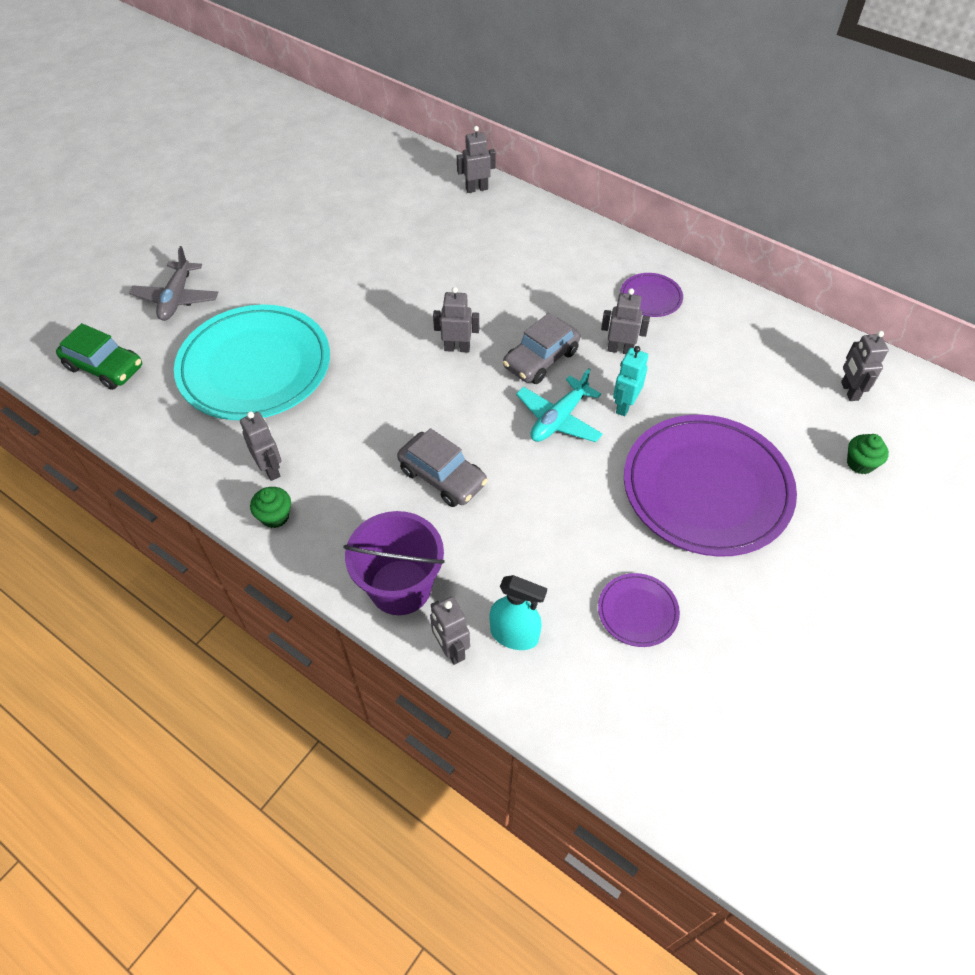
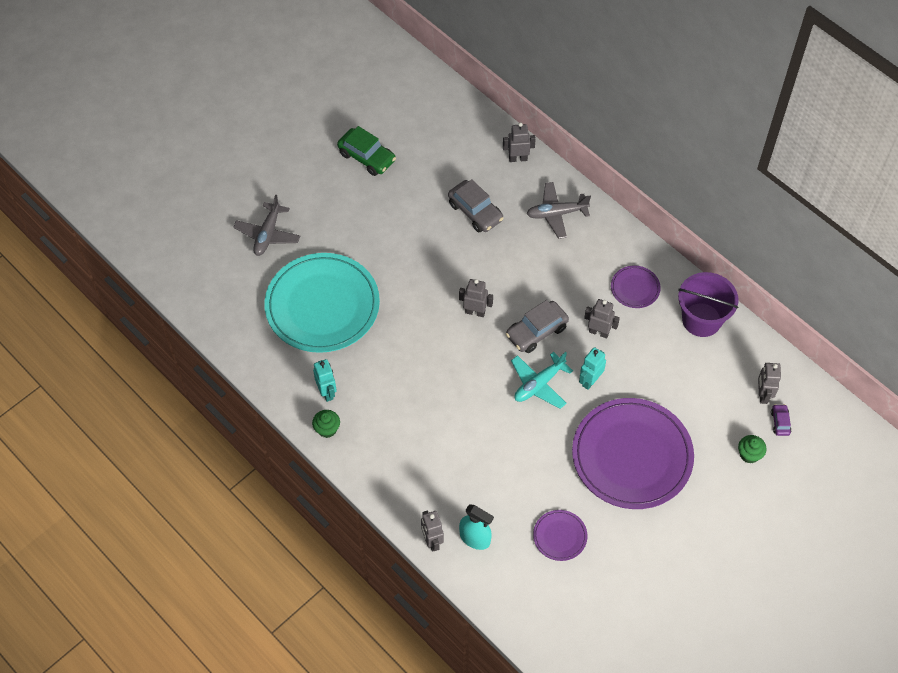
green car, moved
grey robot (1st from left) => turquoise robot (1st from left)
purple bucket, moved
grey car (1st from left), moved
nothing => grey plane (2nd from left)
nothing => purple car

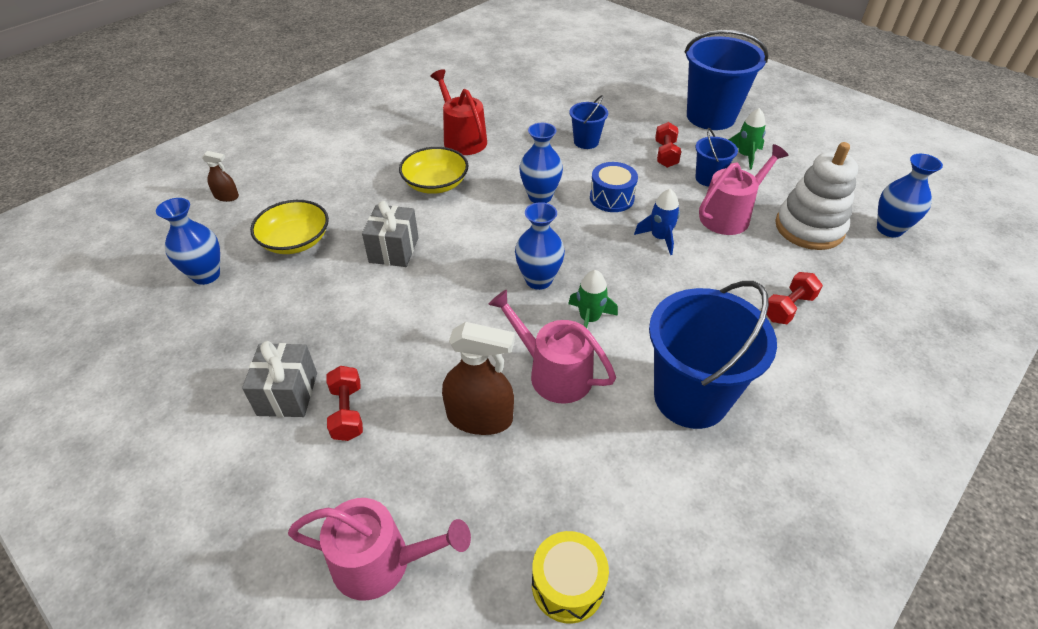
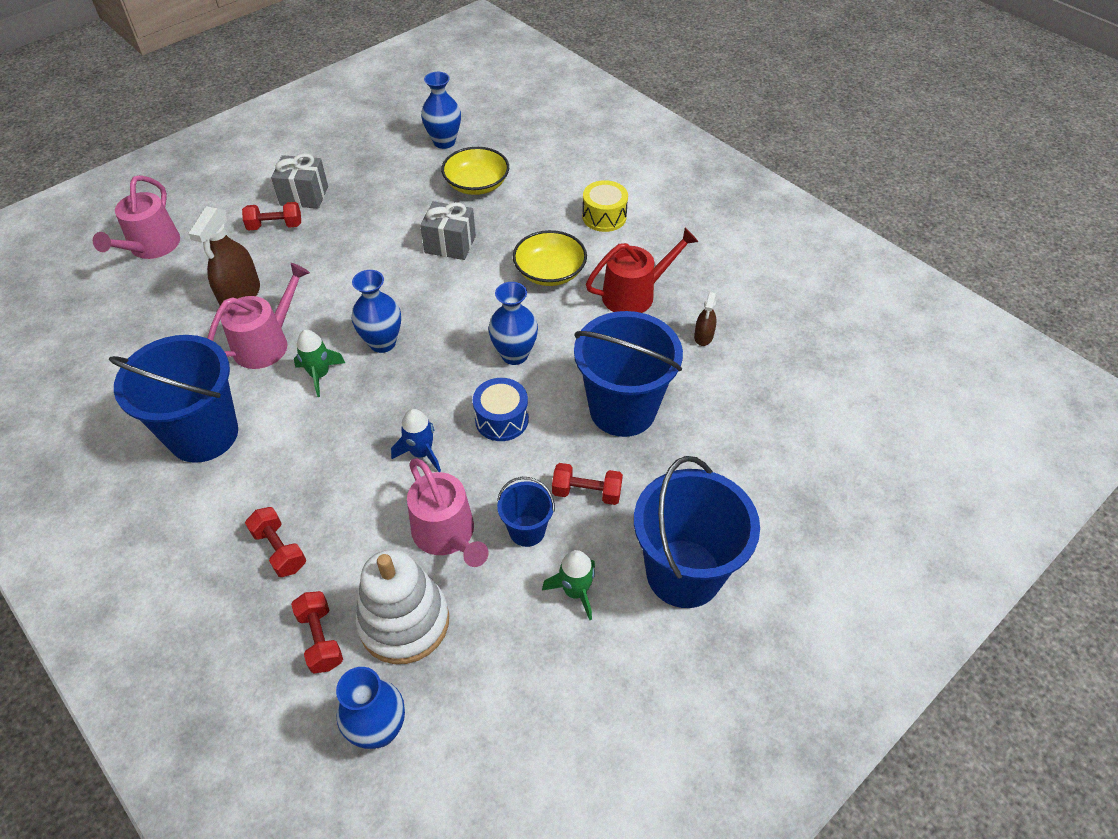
brown spray bottle (1st from left in the first image) => brown spray bottle (2nd from left), moved
yellow drum, moved
blue bucket (1st from left in the first image) => blue bucket (3rd from left), x2.03
nothing => red dumbbell (3rd from left)

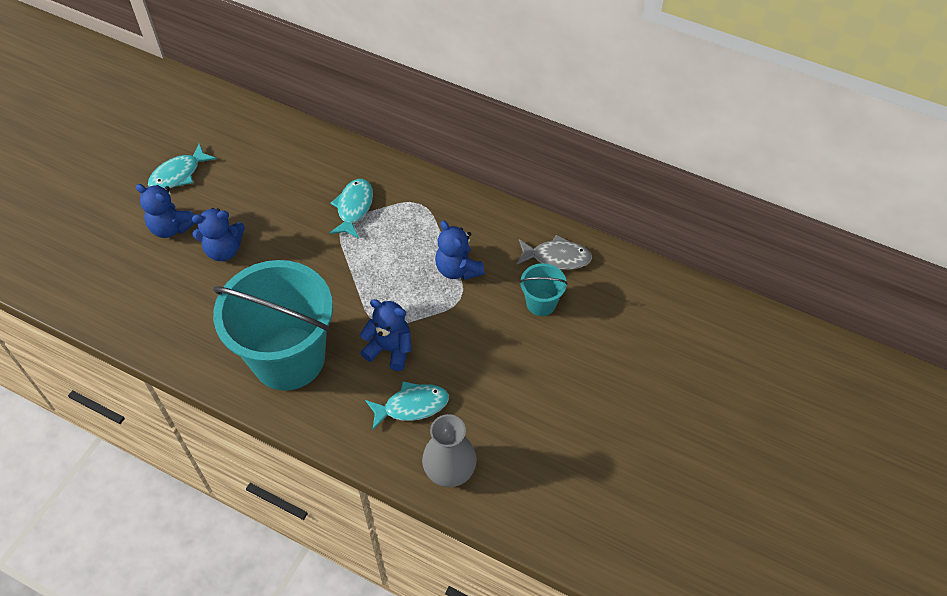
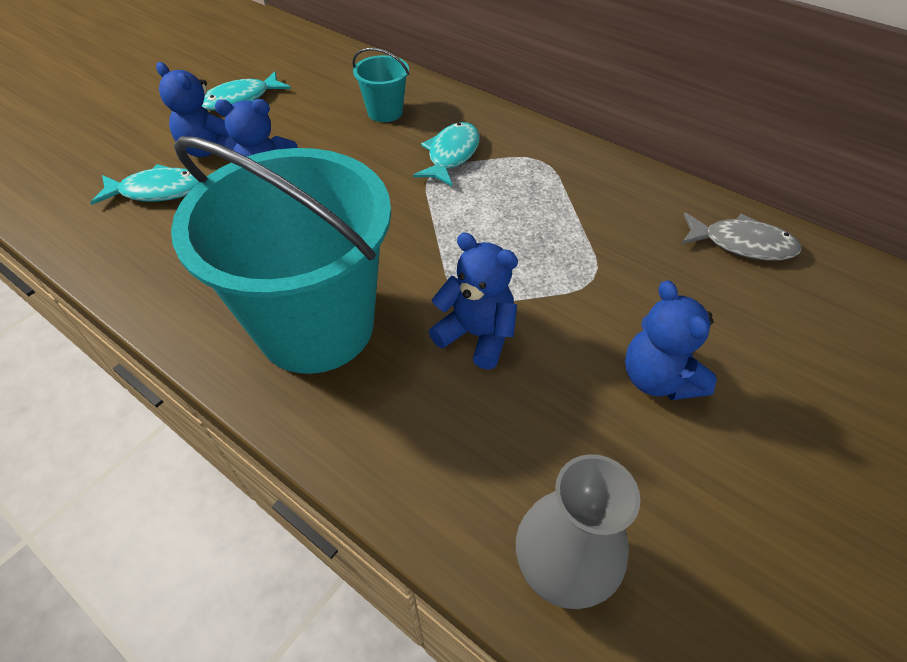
turquoise fish (3rd from left in the first image) => turquoise fish (1st from left), moved
blue teddy bear (4th from left), moved
turquoise bucket (2nd from left), moved

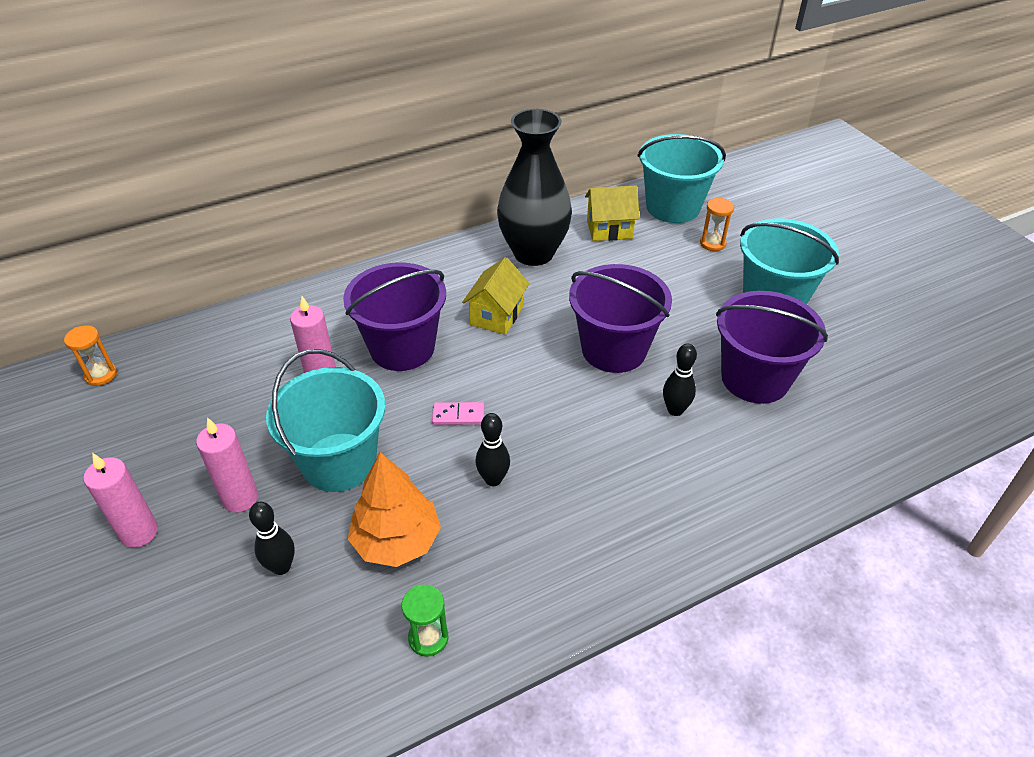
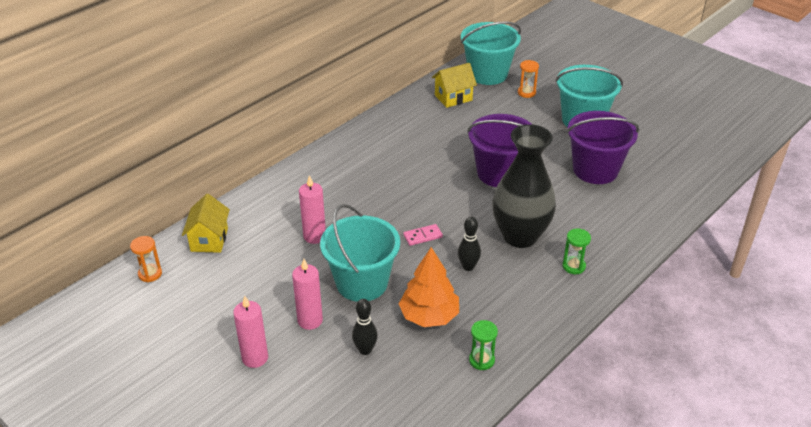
purple bucket (1st from left) => nothing
yellow house (1st from left), moved
black vase, moved
black bowling pin (3rd from left) => nothing
nothing => green hourglass (2nd from left)

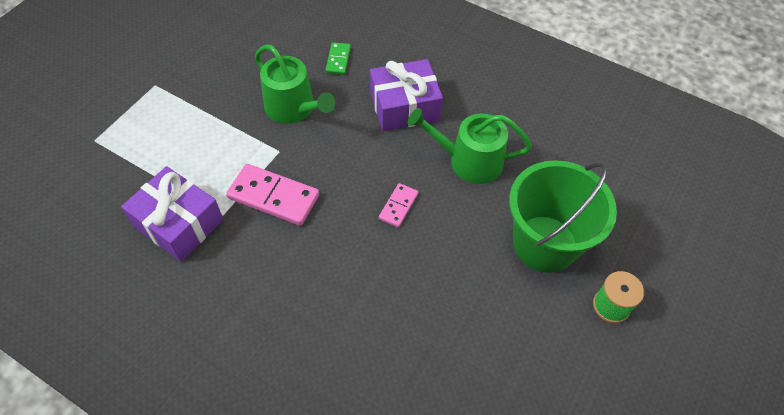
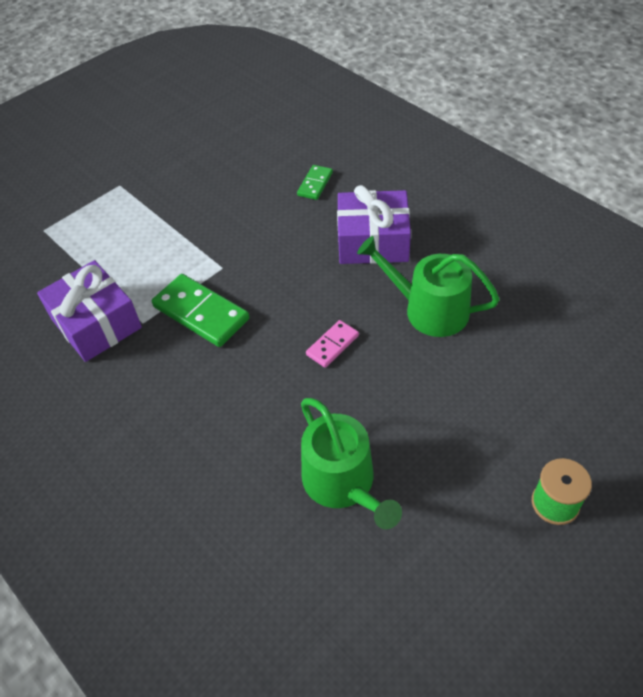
pink domino (1st from left) => green domino (1st from left)
green watering can (1st from left), moved
green bucket => nothing

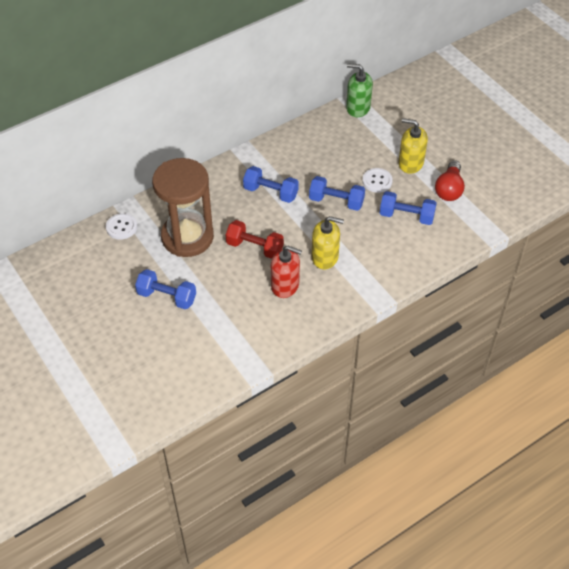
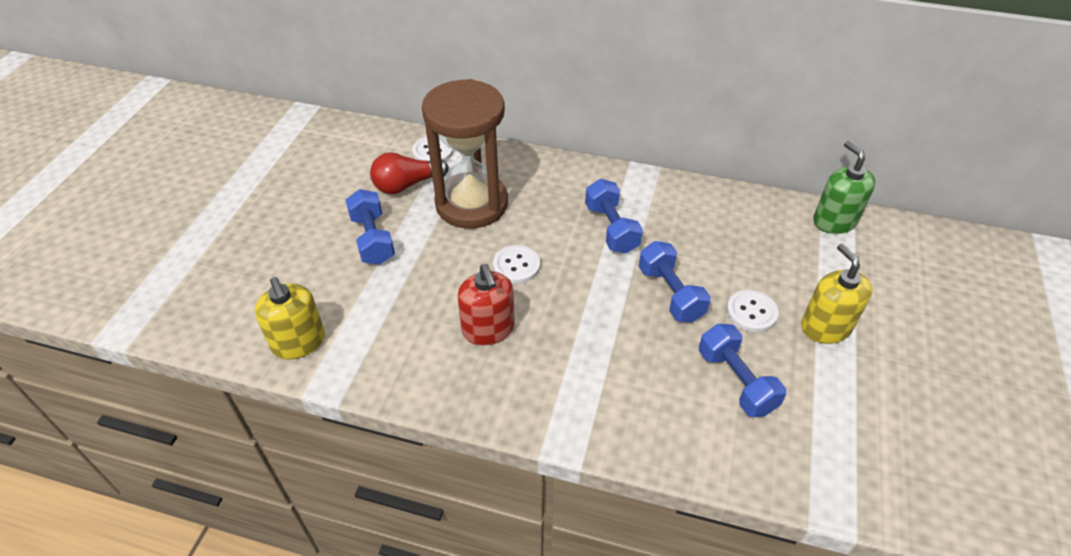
red dumbbell => white button (2nd from left)
yellow soap dispenser (1st from left), moved
red light bulb, moved

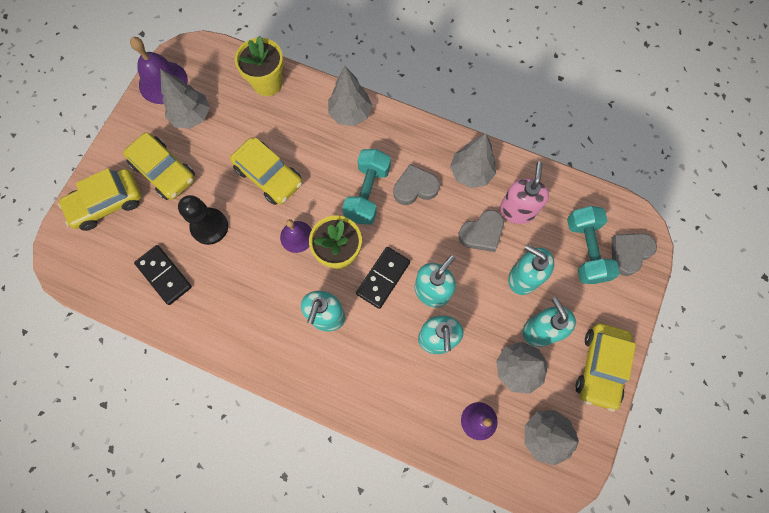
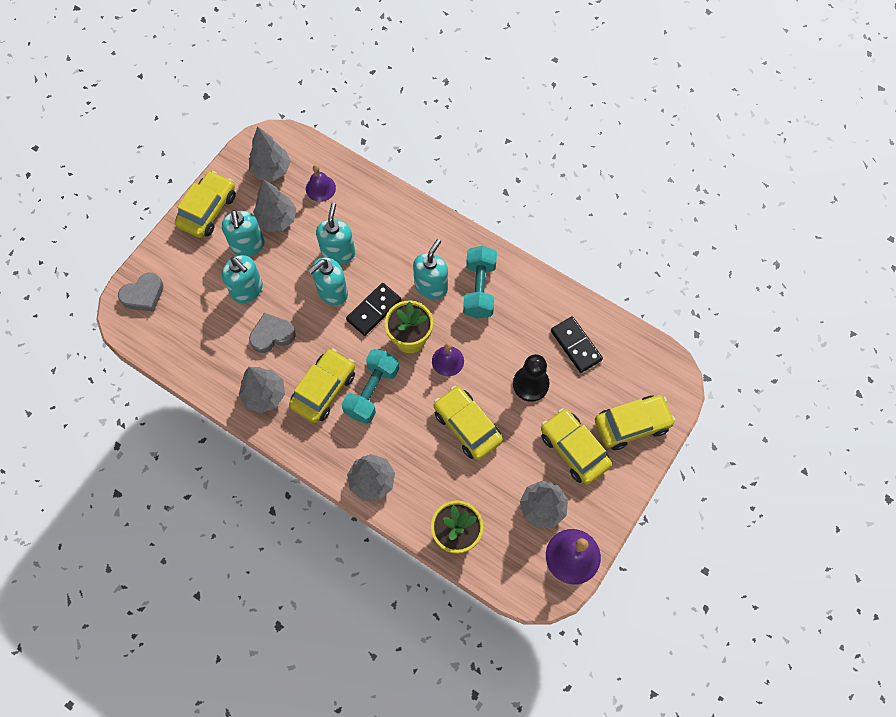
grey heart (1st from left) => yellow car (2nd from left)
pink soap dispenser => nothing
turquoise dumbbell (2nd from left), moved

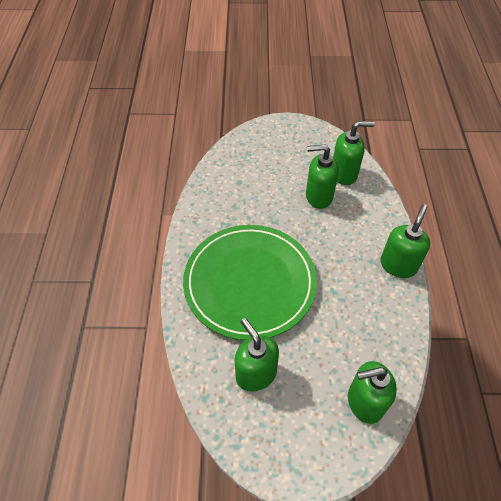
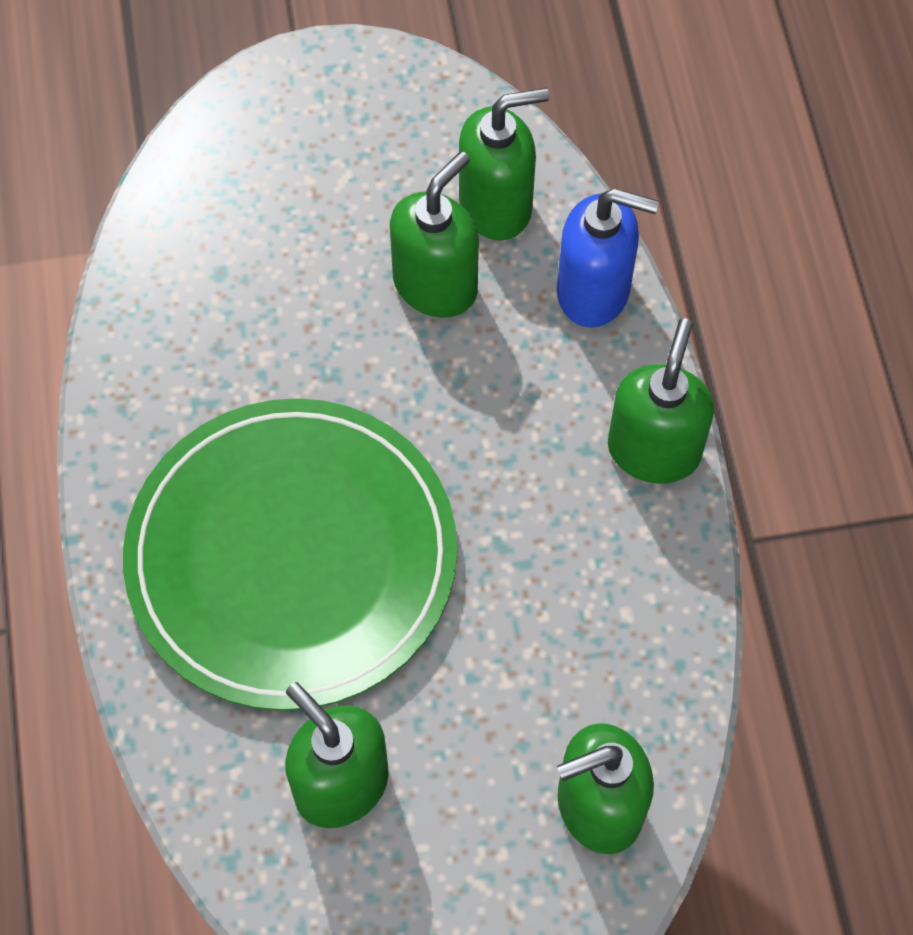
green soap dispenser (2nd from left), 135 degrees clockwise
nothing => blue soap dispenser

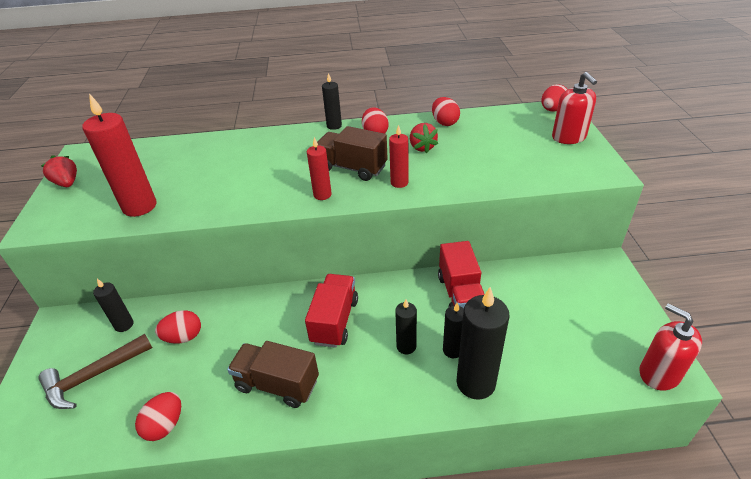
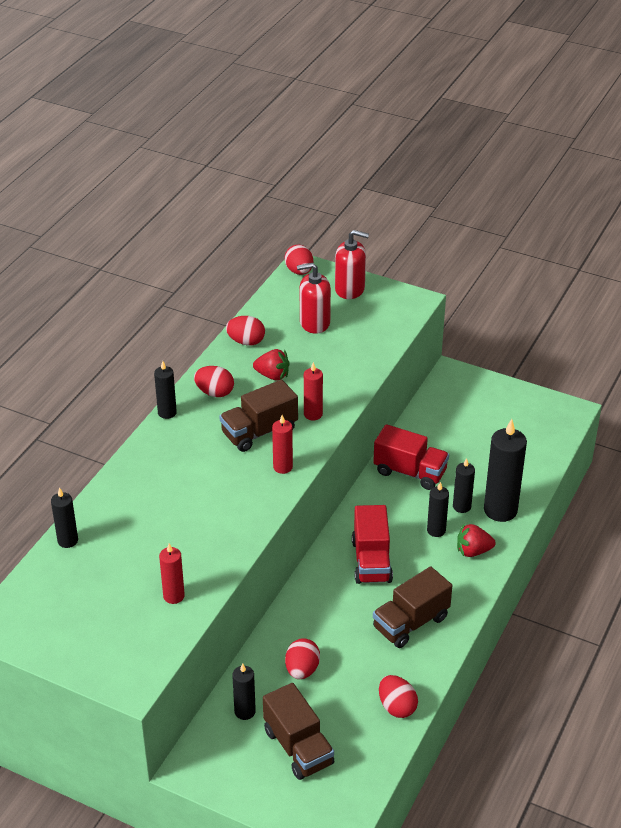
brown hammer => brown truck (2nd from left)
red strawberry (1st from left in the first image) => red strawberry (2nd from left), moved
red candle (1st from left), x0.55
red truck (1st from left), 135 degrees counterclockwise
red soap dispenser (2nd from left in the first image) => red soap dispenser (1st from left), moved
nothing => black candle (1st from left)

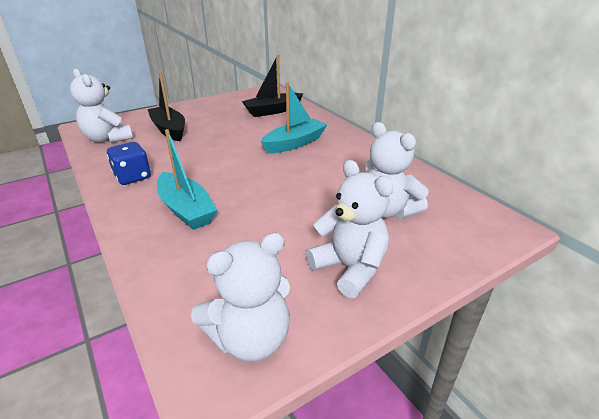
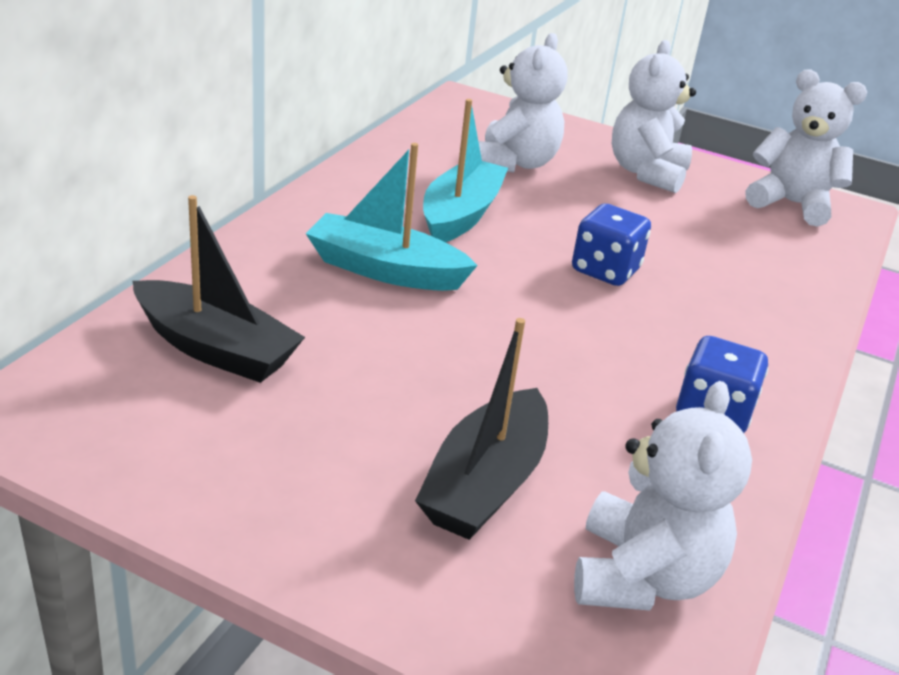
turquoise boat (1st from left in the first image) => turquoise boat (2nd from left), moved
nothing => blue dice (1st from left)

